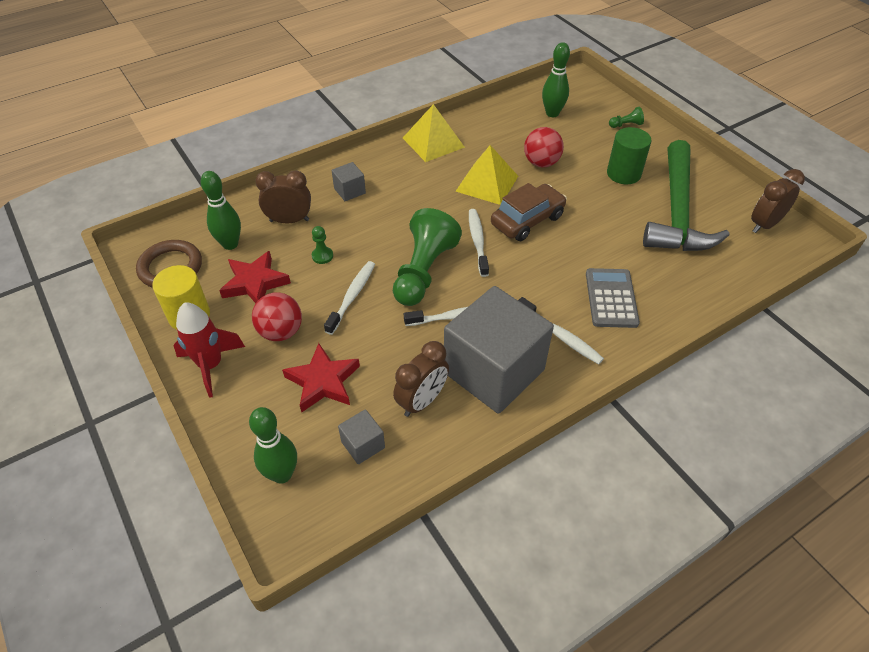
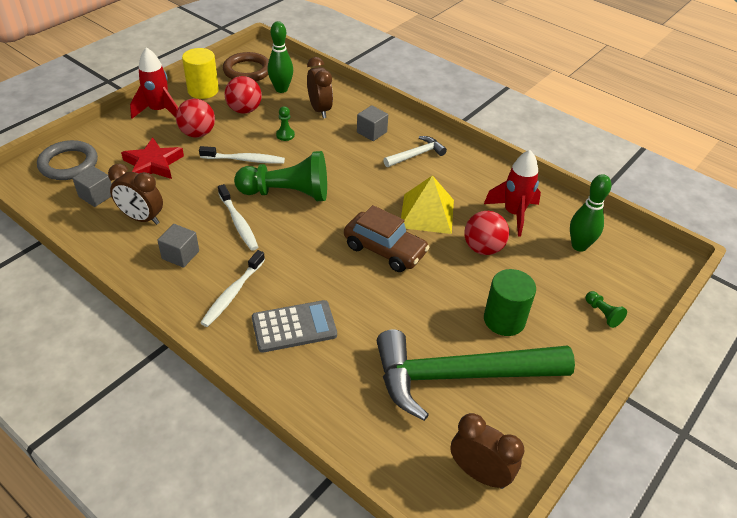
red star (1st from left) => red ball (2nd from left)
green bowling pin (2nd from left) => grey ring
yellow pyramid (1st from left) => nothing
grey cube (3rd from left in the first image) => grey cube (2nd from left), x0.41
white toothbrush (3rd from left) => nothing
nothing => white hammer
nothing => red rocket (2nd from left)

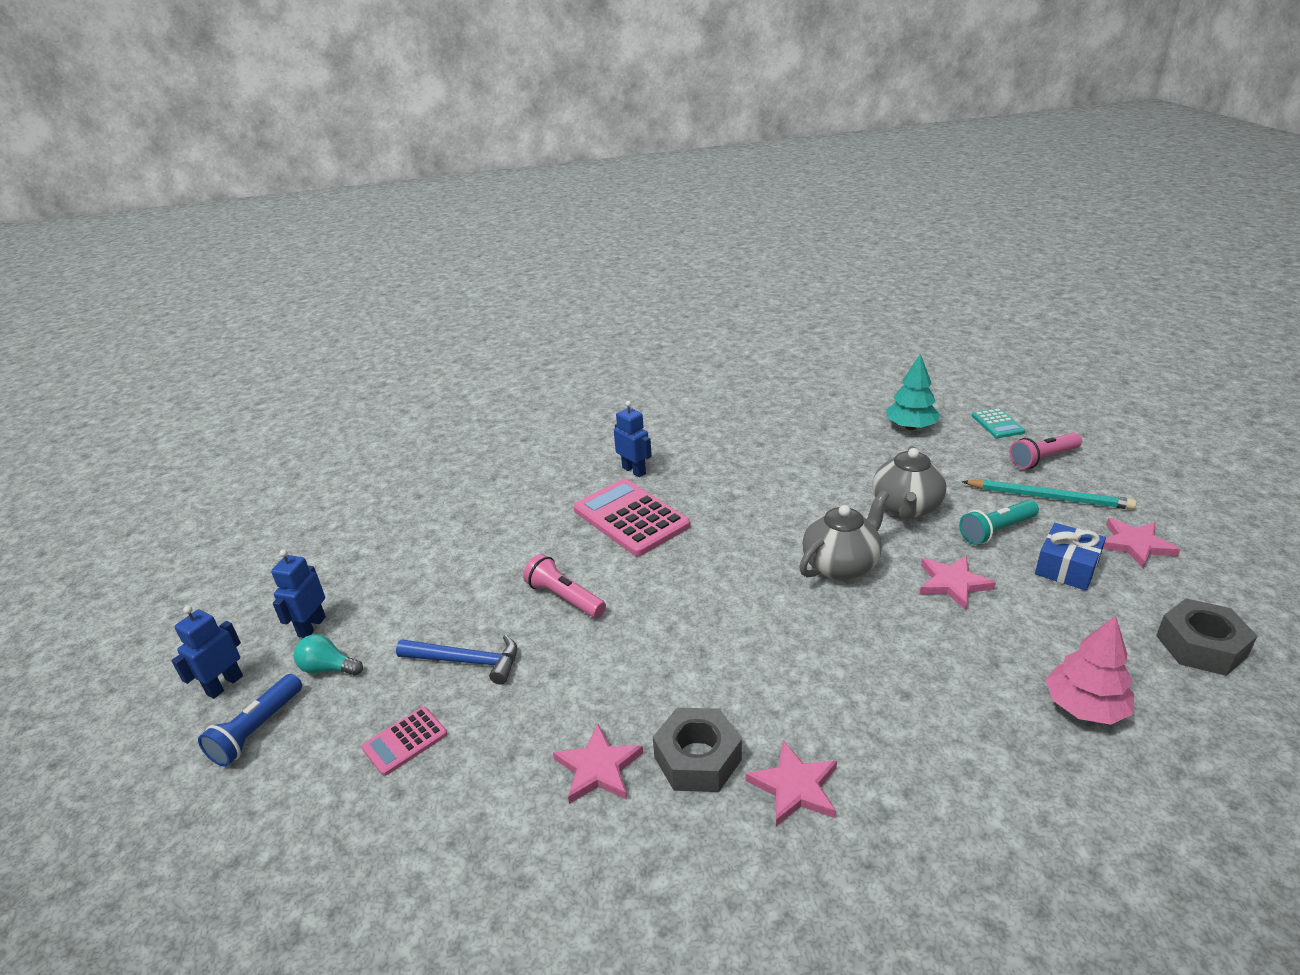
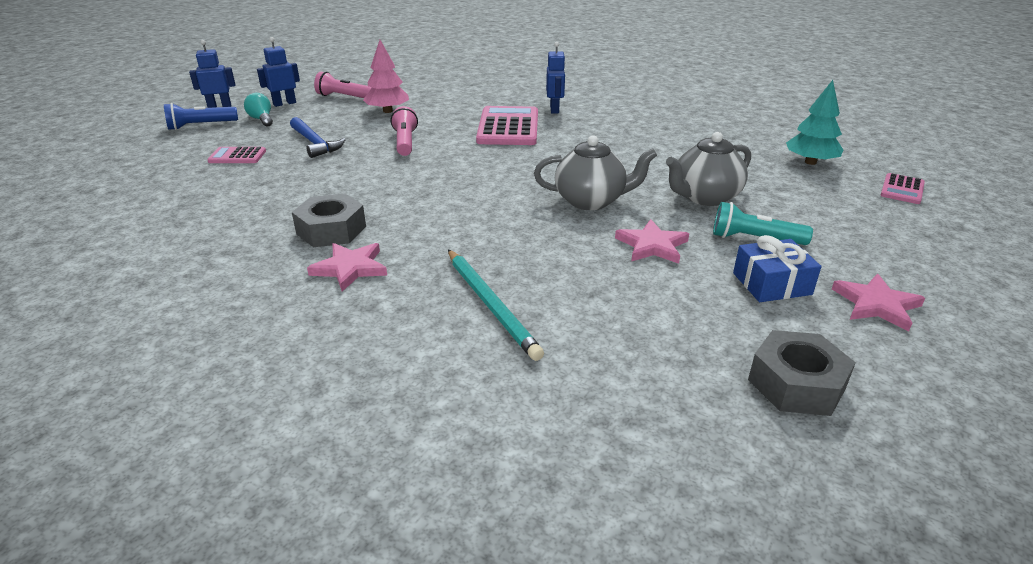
pink star (1st from left) => nothing
turquoise pencil, moved
turquoise calculator => pink calculator (3rd from left)
pink flashlight (2nd from left in the first image) => pink flashlight (1st from left), moved
pink tree, moved

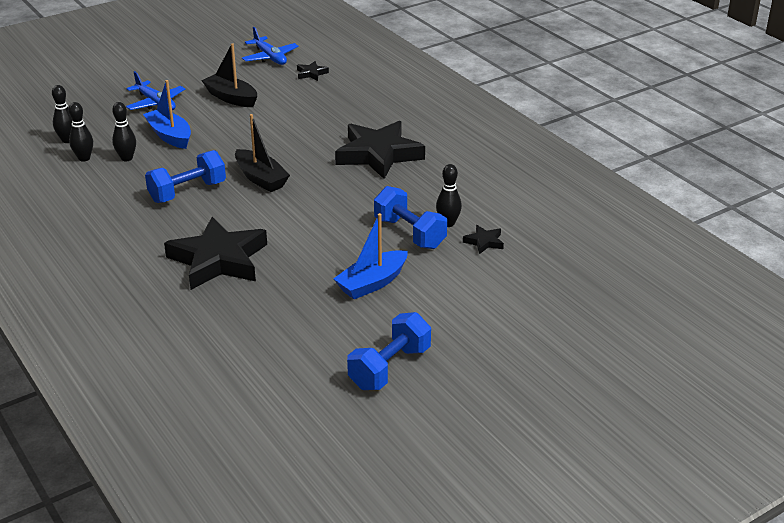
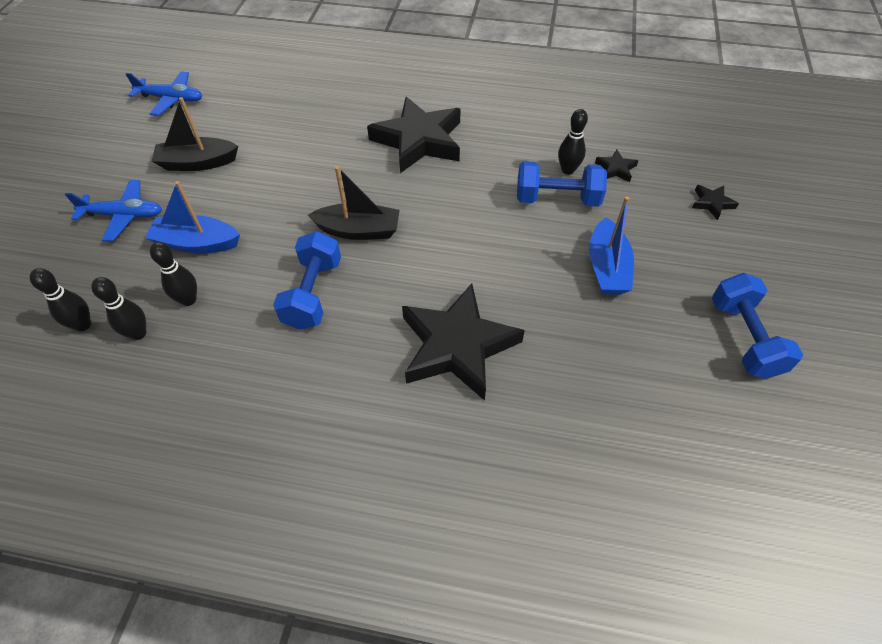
black star (2nd from left in the first image) => black star (4th from left), moved

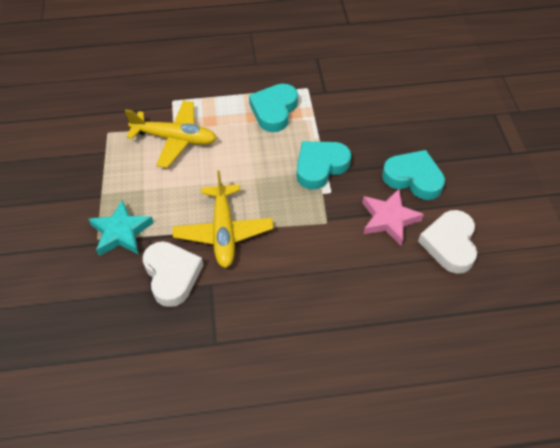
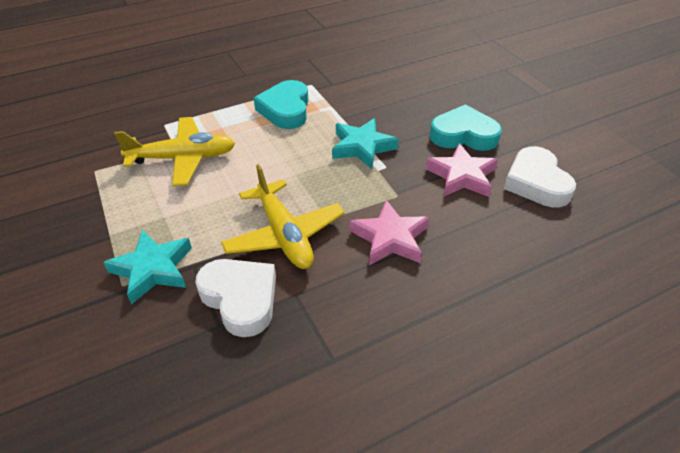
turquoise heart (2nd from left) => turquoise star (2nd from left)
nothing => pink star (1st from left)

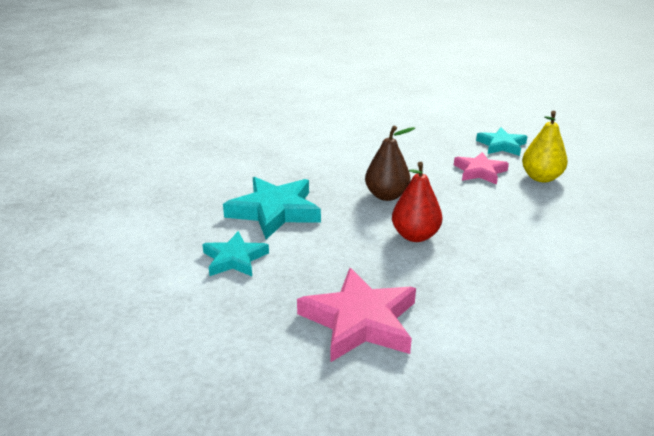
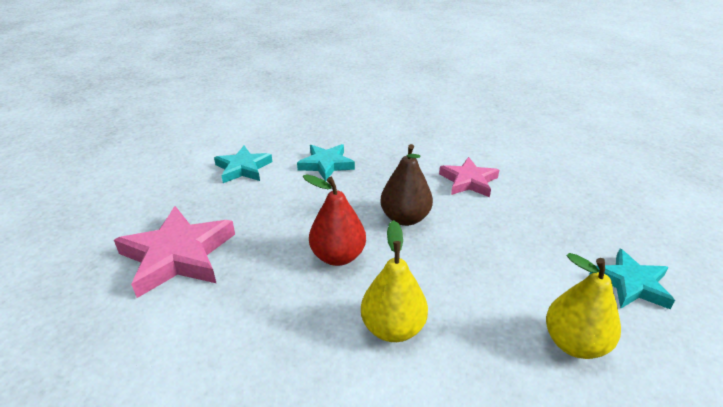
turquoise star (2nd from left), x0.62
pink star (2nd from left), moved
nothing => yellow pear (1st from left)

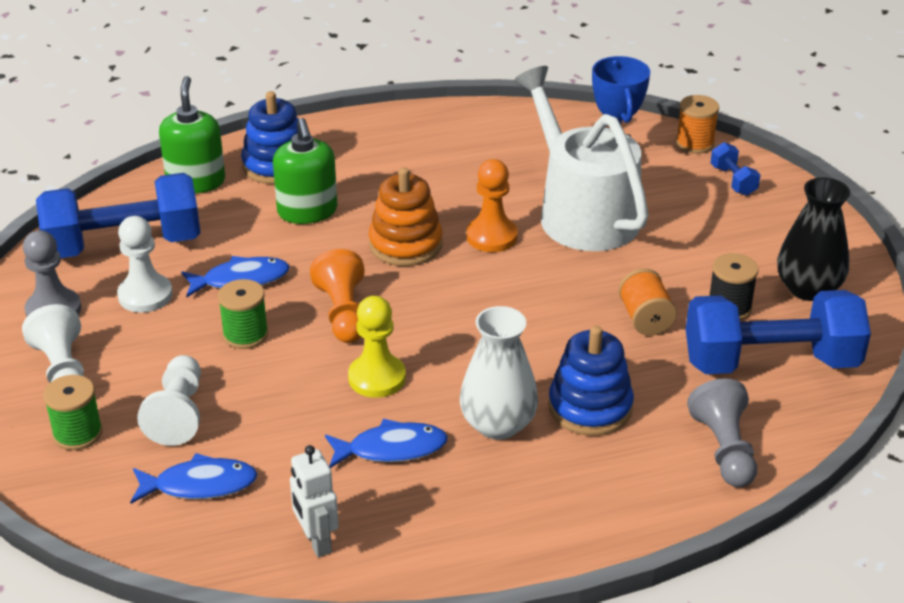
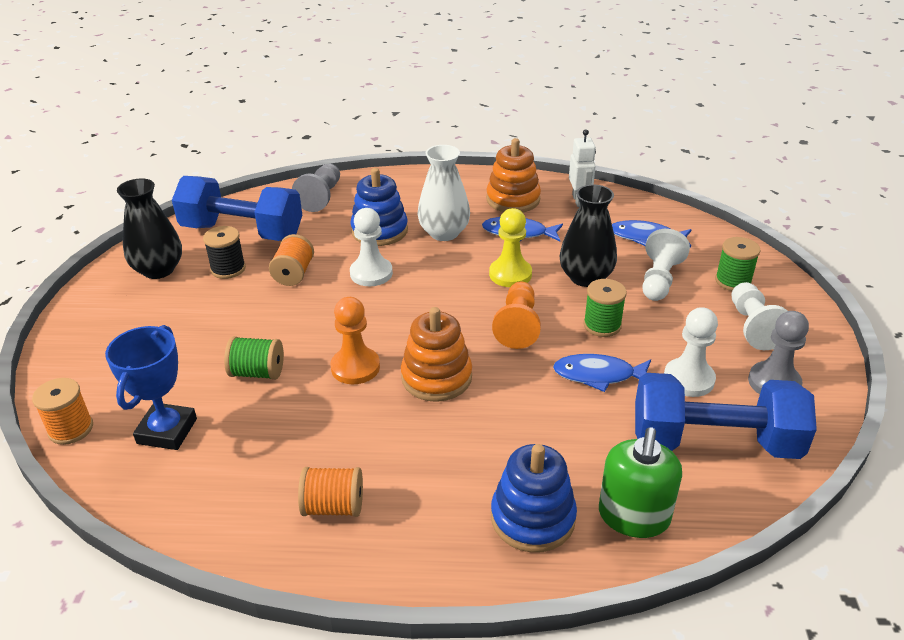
green soap dispenser (2nd from left) => nothing
white watering can => green spool (1st from left)
blue dumbbell (2nd from left) => nothing
nothing => orange spool (3rd from left)
nothing => white pawn (1st from left)
nothing => orange stacking toy (2nd from left)
nothing => black vase (2nd from left)

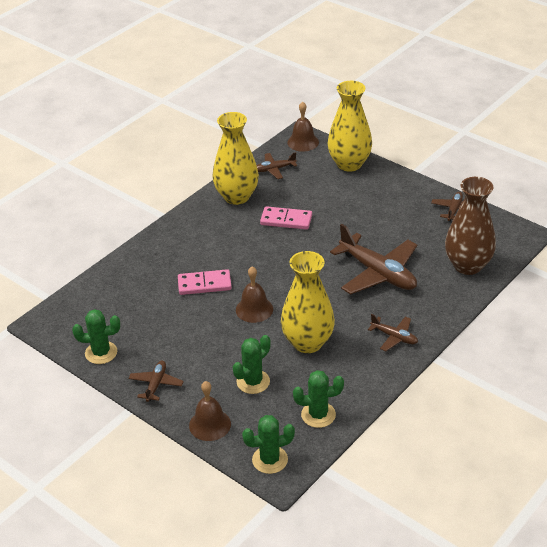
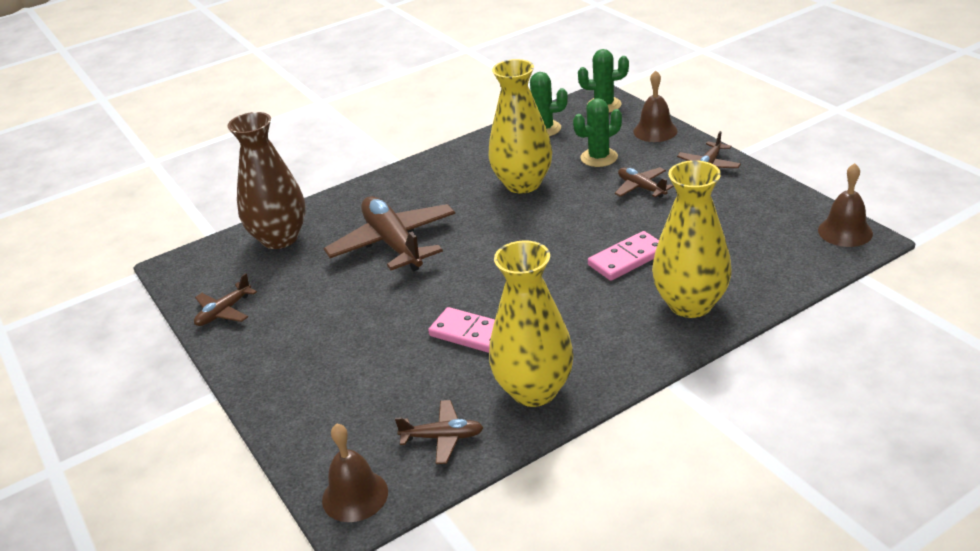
green cactus (1st from left) => nothing
pink domino (1st from left in the first image) => pink domino (2nd from left), 45 degrees counterclockwise
brown bell (2nd from left in the first image) => brown bell (3rd from left), moved
yellow vase (3rd from left), moved
brown plane (4th from left), moved

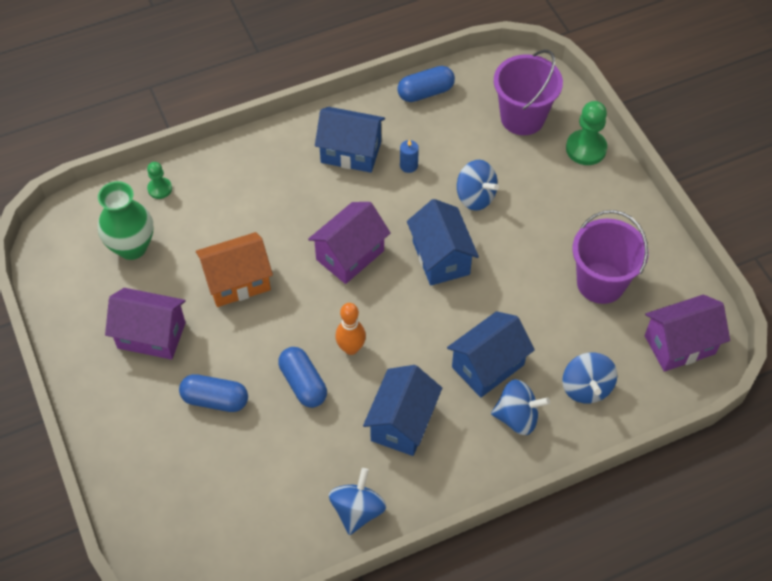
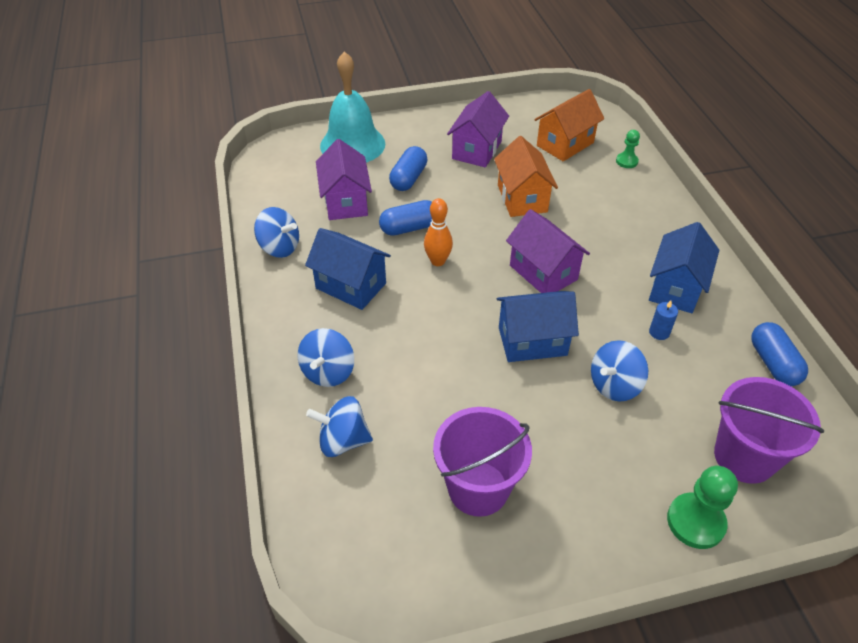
green vase => orange house (2nd from left)
blue house (4th from left) => nothing
purple house (3rd from left in the first image) => purple house (1st from left), moved
nothing => turquoise bell

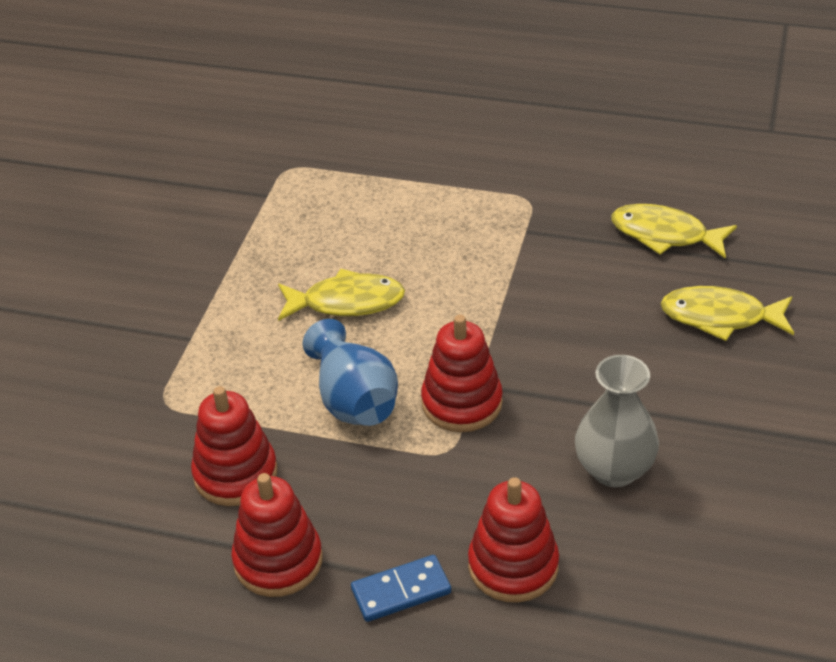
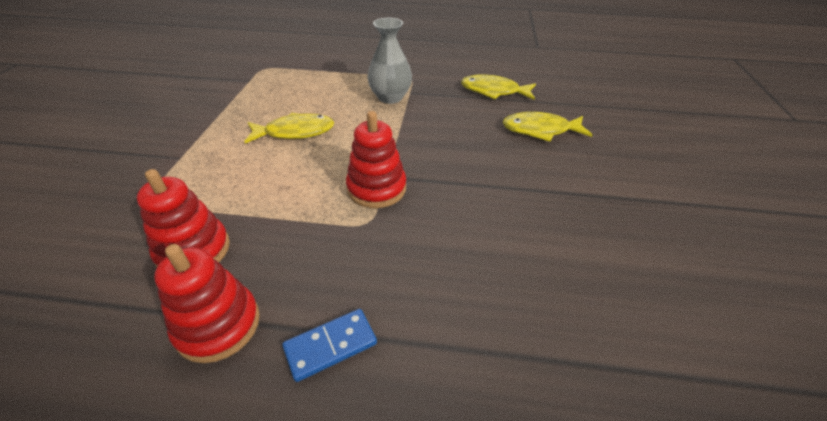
blue vase => nothing
red stacking toy (4th from left) => nothing
grey vase, moved

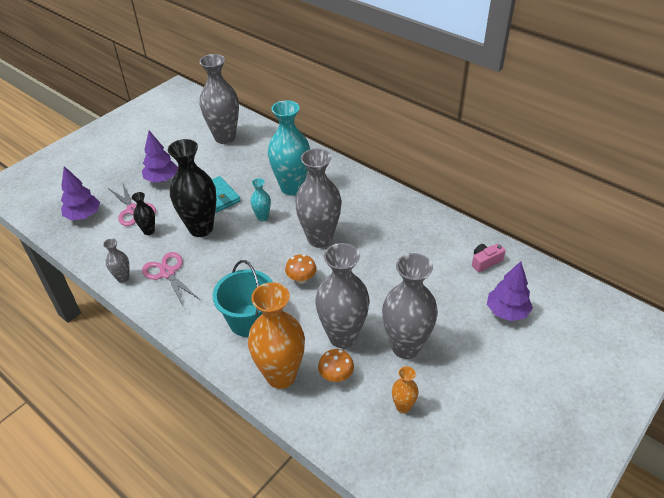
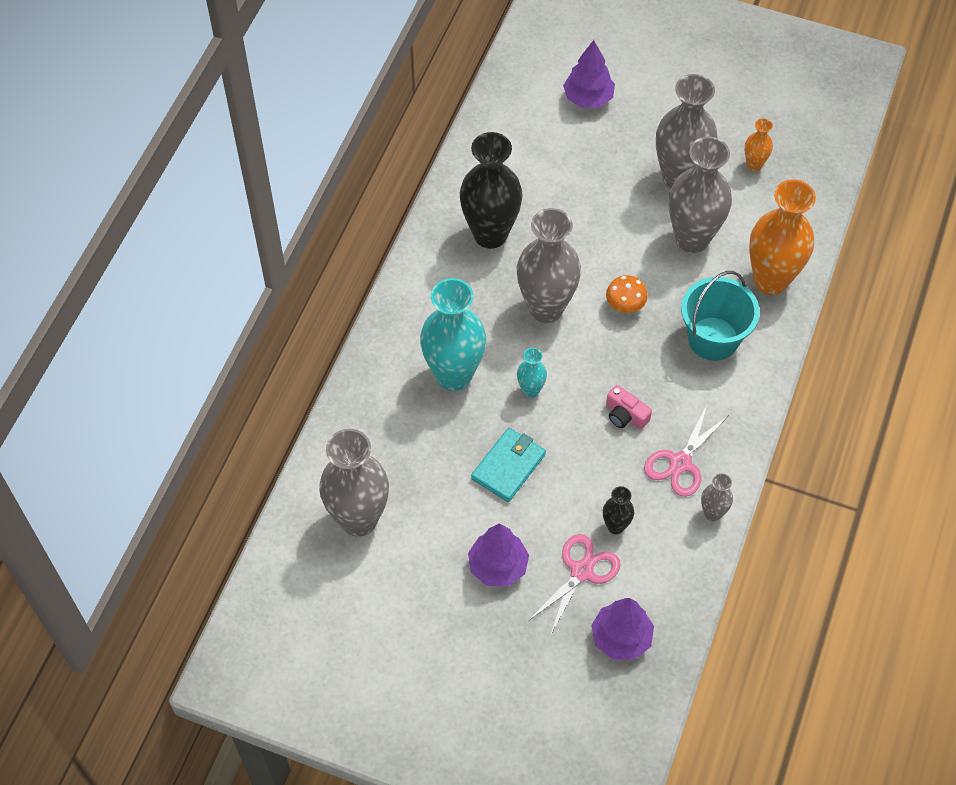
black vase (2nd from left in the first image) => black vase (1st from left), moved
orange mushroom (2nd from left) => nothing
pink camera, moved

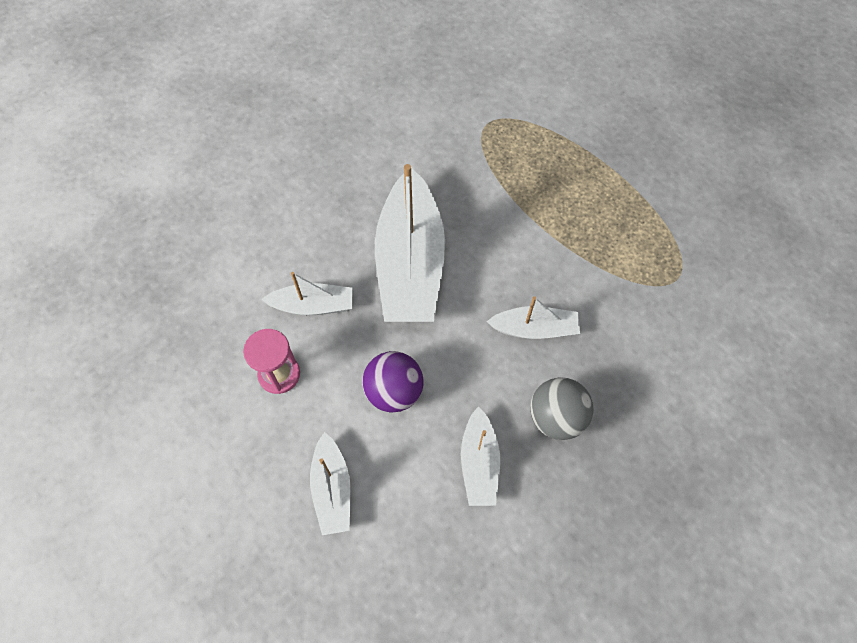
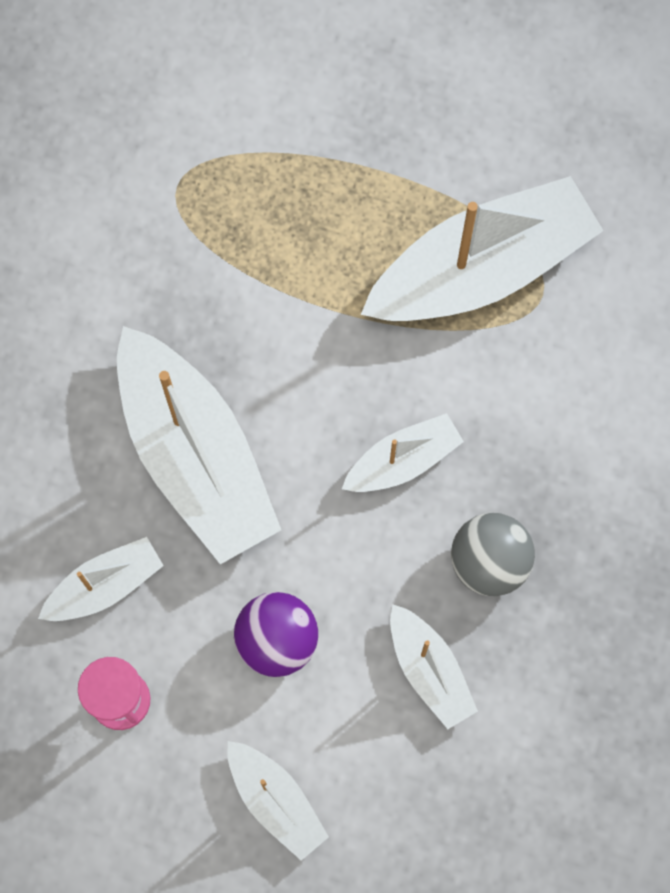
nothing => white boat (6th from left)

